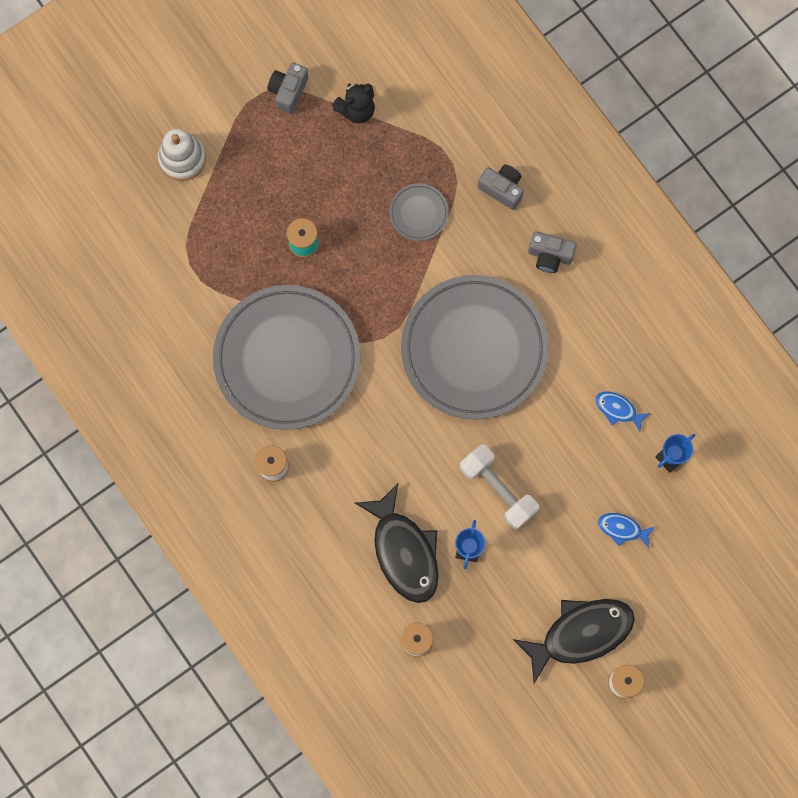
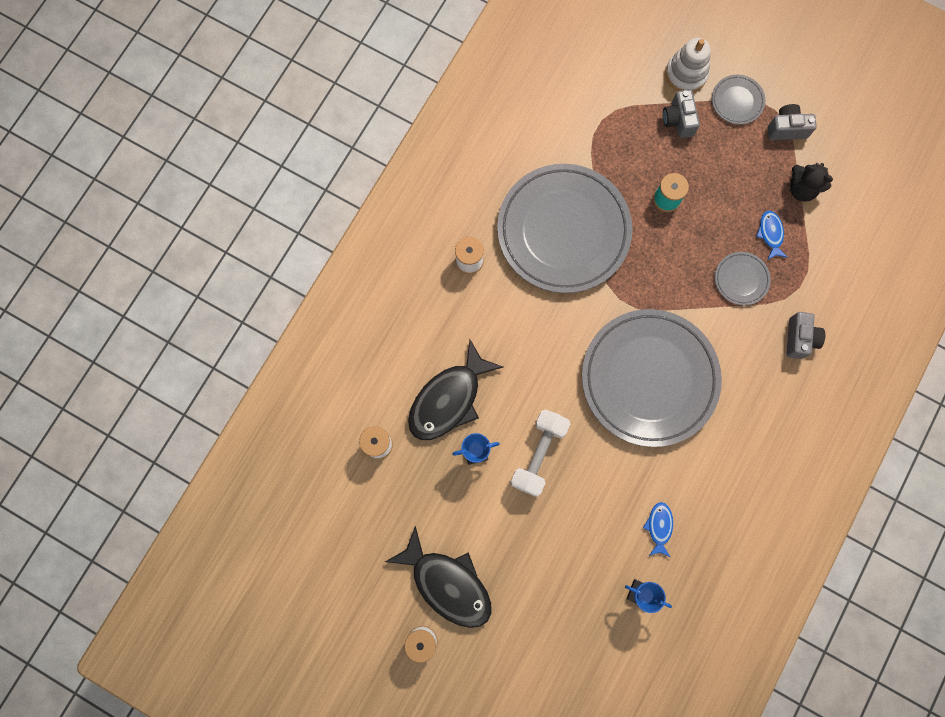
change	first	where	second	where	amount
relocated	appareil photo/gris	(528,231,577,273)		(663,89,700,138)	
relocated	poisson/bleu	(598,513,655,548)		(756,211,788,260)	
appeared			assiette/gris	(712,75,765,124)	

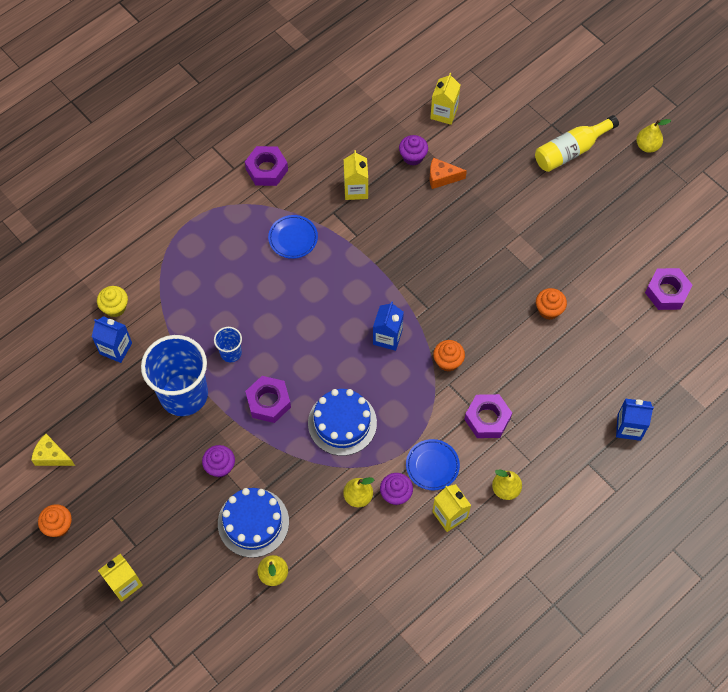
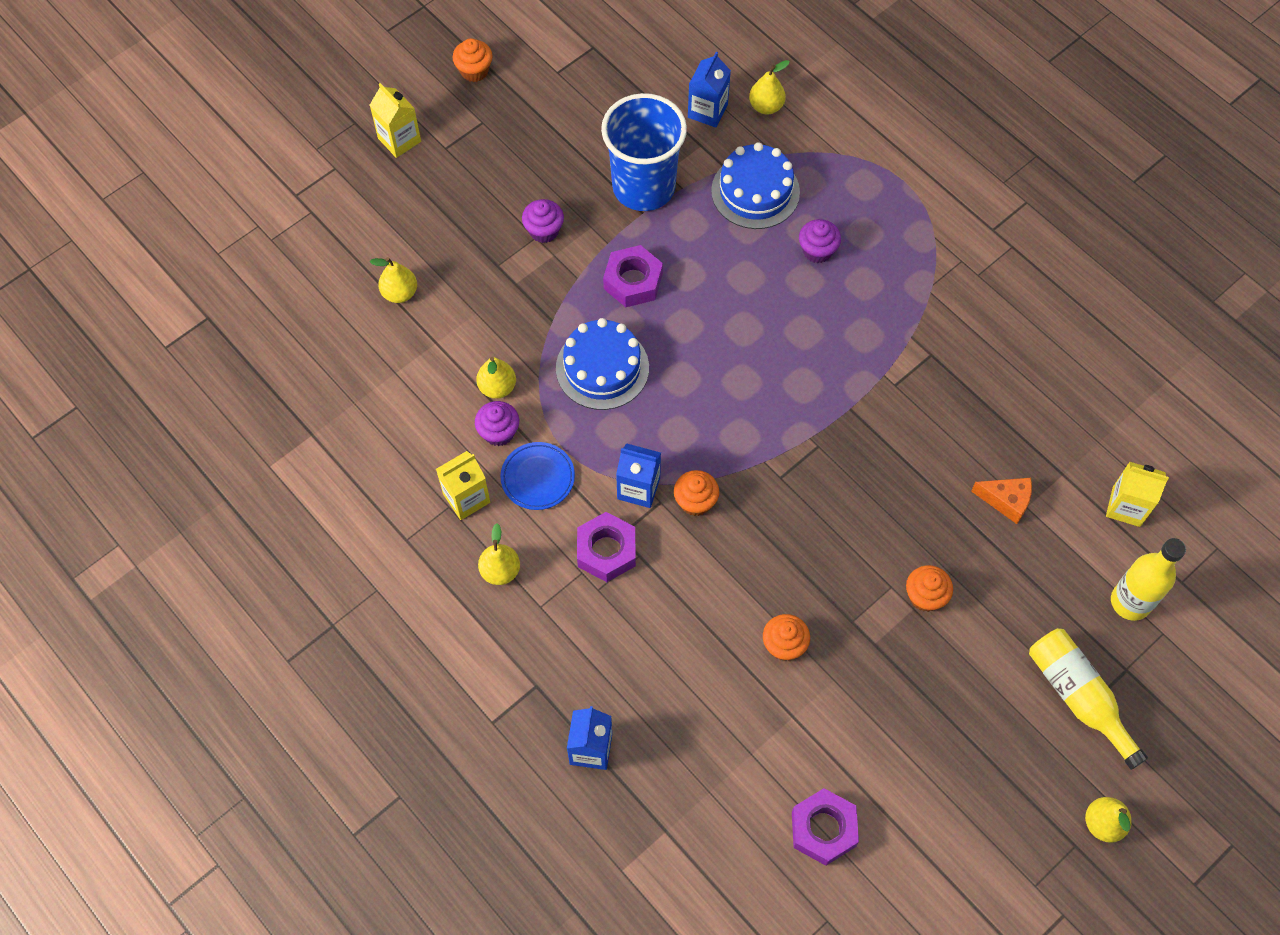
change	first	where	second	where	amount
missing	fromage/jaune	(31,434,75,466)			
exchanged	muffin/jaune	(97,286,128,317)	poire/jaune	(749,60,790,115)	
missing	gobelet/bleu	(214,327,242,362)			
relocated	gâteau/bleu	(218,488,289,558)		(711,142,800,229)	
missing	écrou/violet	(245,146,288,186)			
missing	assiette/bleu	(268,215,318,259)			
missing	brique de lait/jaune	(344,150,368,200)			
relocated	brique de lait/bleu	(373,301,404,351)		(616,443,661,508)	
relocated	muffin/violet	(399,135,428,166)		(799,219,841,263)	
spun	fromage/orange	(430,157,467,189)		(971,478,1032,524)	105 degrees clockwise
appeared			muffin/orange	(906,565,953,612)	
appeared			bouteille/jaune	(1111,538,1186,621)	

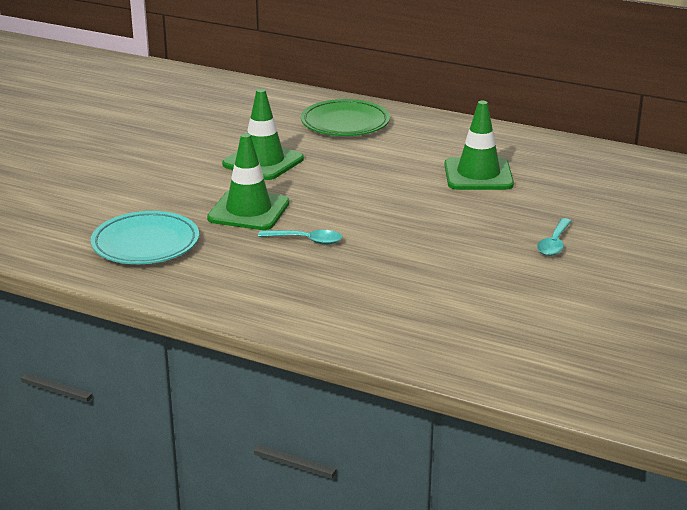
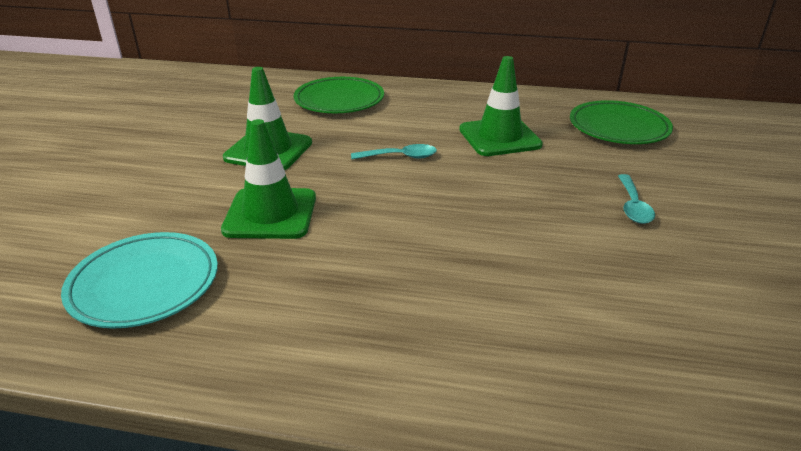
change	first	where	second	where	amount
relocated	cuillère/turquoise	(258,230,342,245)		(351,144,437,159)	
appeared			assiette/vert	(570,100,673,144)	

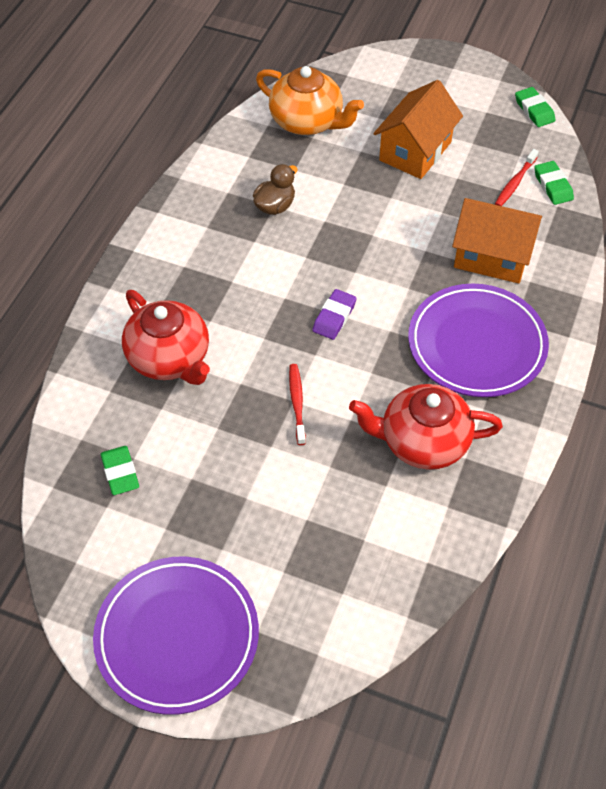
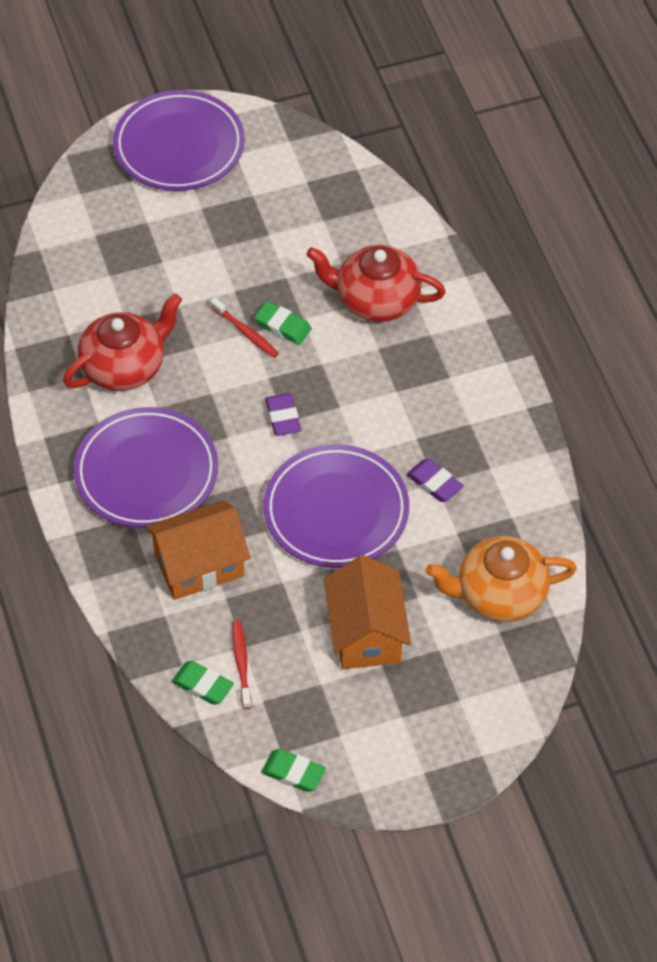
change	first	where	second	where	amount
relocated	gomme/vert	(101,446,139,495)		(255,301,312,345)	
exchanged	canard/marron	(253,164,298,215)	gomme/violet	(406,459,464,502)	
appeared			assiette/violet	(263,444,409,568)	

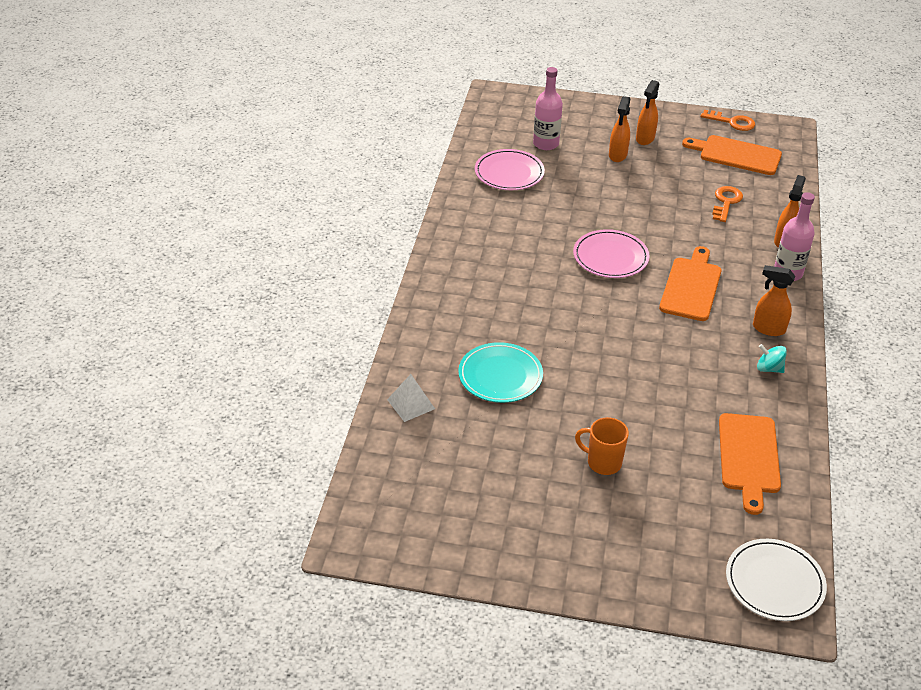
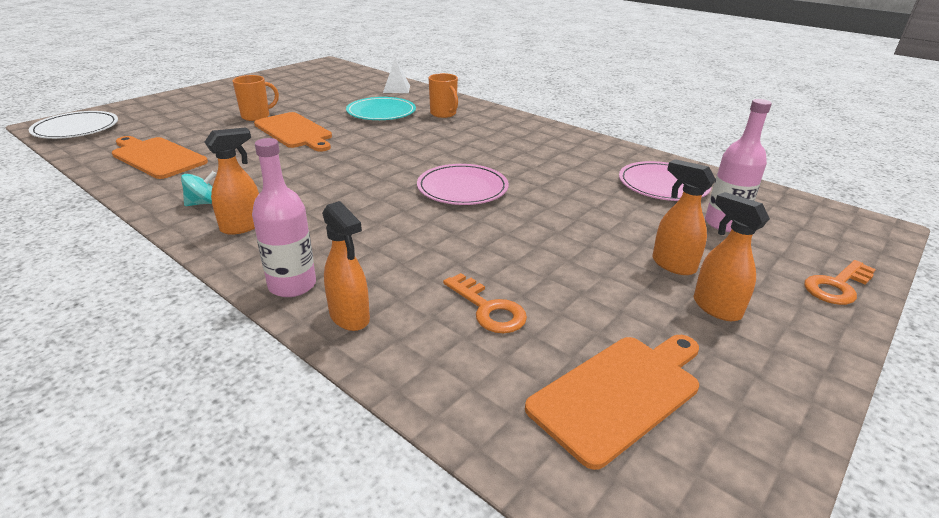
change	first	where	second	where	amount
relocated	planche à découper/orange	(659,246,721,321)		(254,112,332,152)	
relocated	clé/orange	(701,110,755,131)		(804,260,876,305)	
appeared			tasse/orange	(429,73,458,118)	

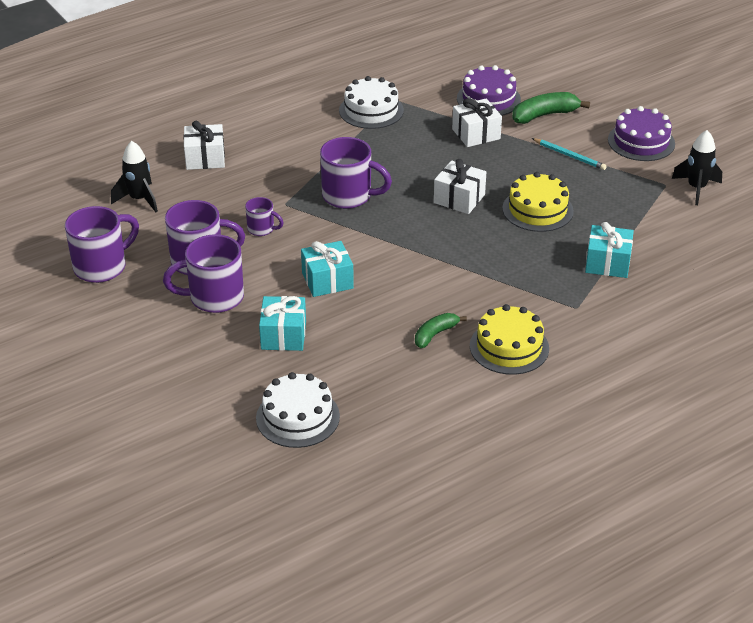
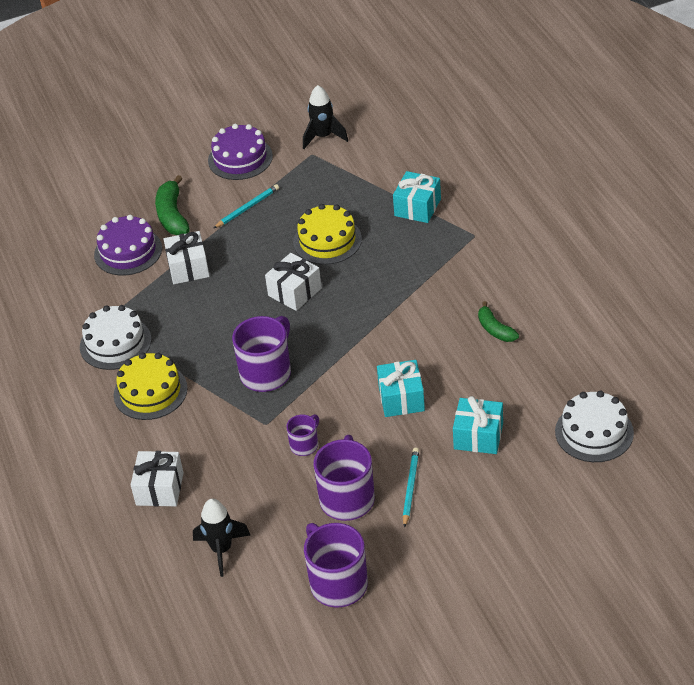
change	first	where	second	where	amount
exchanged	tasse/violet	(163,234,244,313)	crayon/turquoise	(403,448,419,528)	
relocated	gâteau/jaune	(470,304,549,375)		(114,353,188,420)	

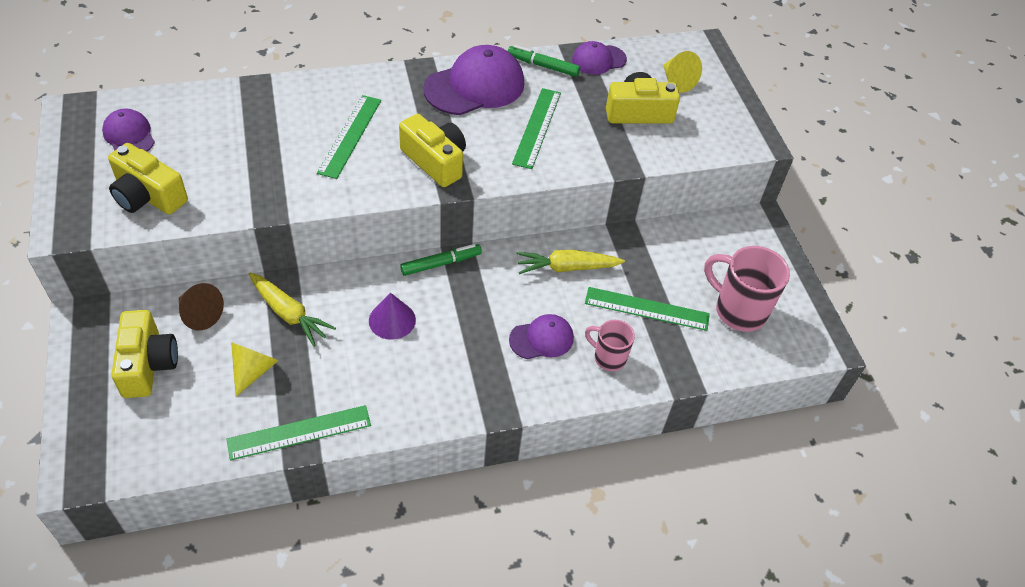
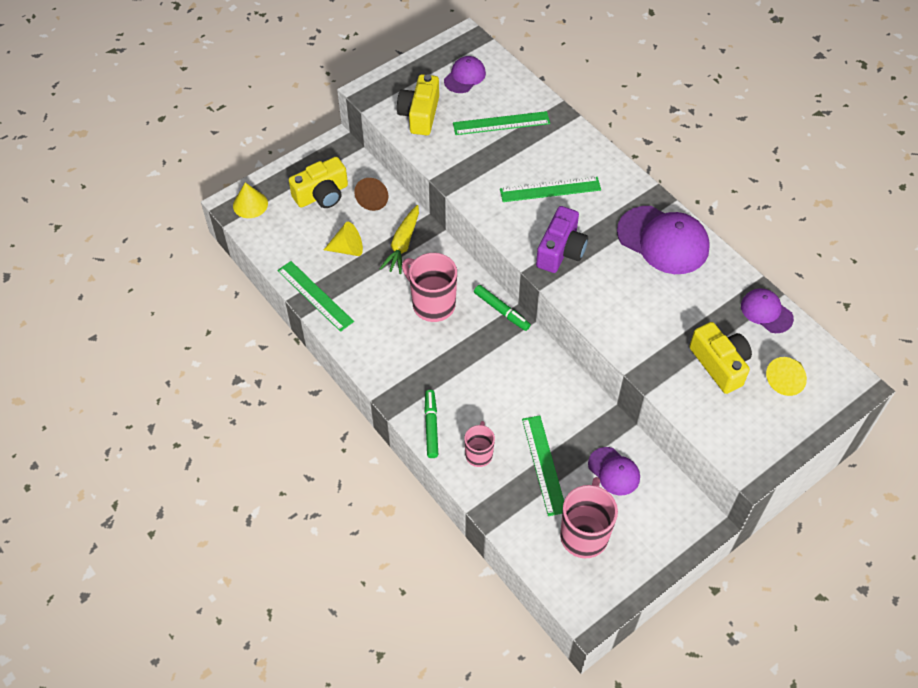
change	first	where	second	where	amount
exchanged	cône/violet	(369,293,416,340)	tasse/rose	(402,253,457,322)	
colour	appareil photo/jaune	(399,114,466,187)	appareil photo/violet	(536,206,588,273)	
relocated	feutre/vert	(508,45,580,77)		(424,390,438,458)	
relocated	casquette/violet	(509,314,574,359)		(588,447,640,496)	
relocated	règle/vert	(512,88,561,169)		(453,111,550,135)	
missing	carotte/jaune	(516,250,625,274)			
appeared			cône/jaune	(233,182,268,218)	

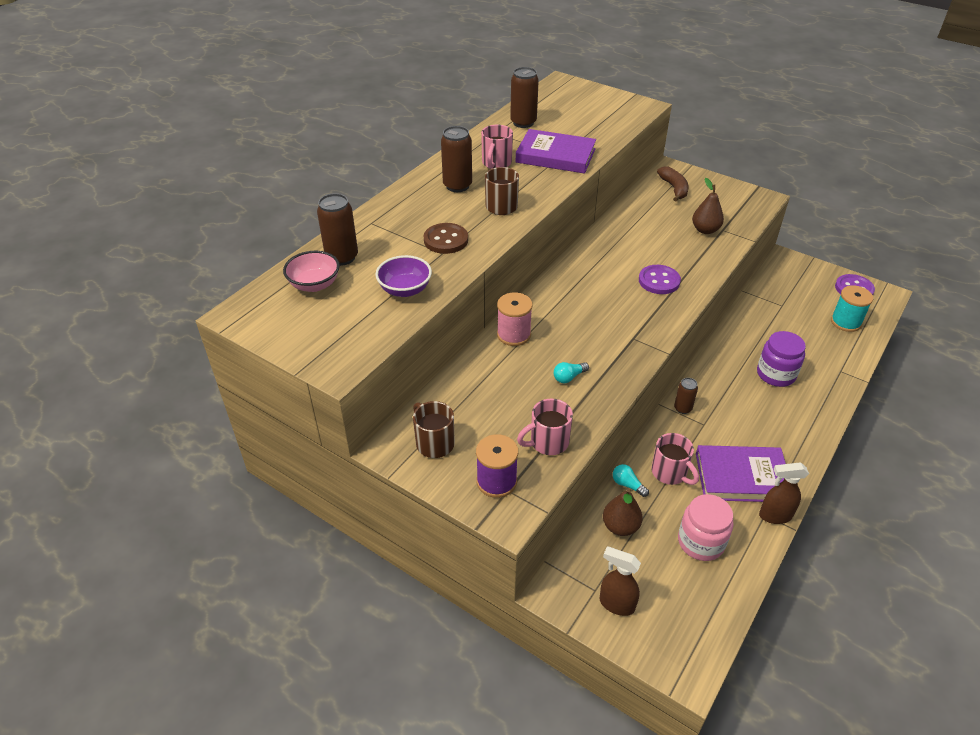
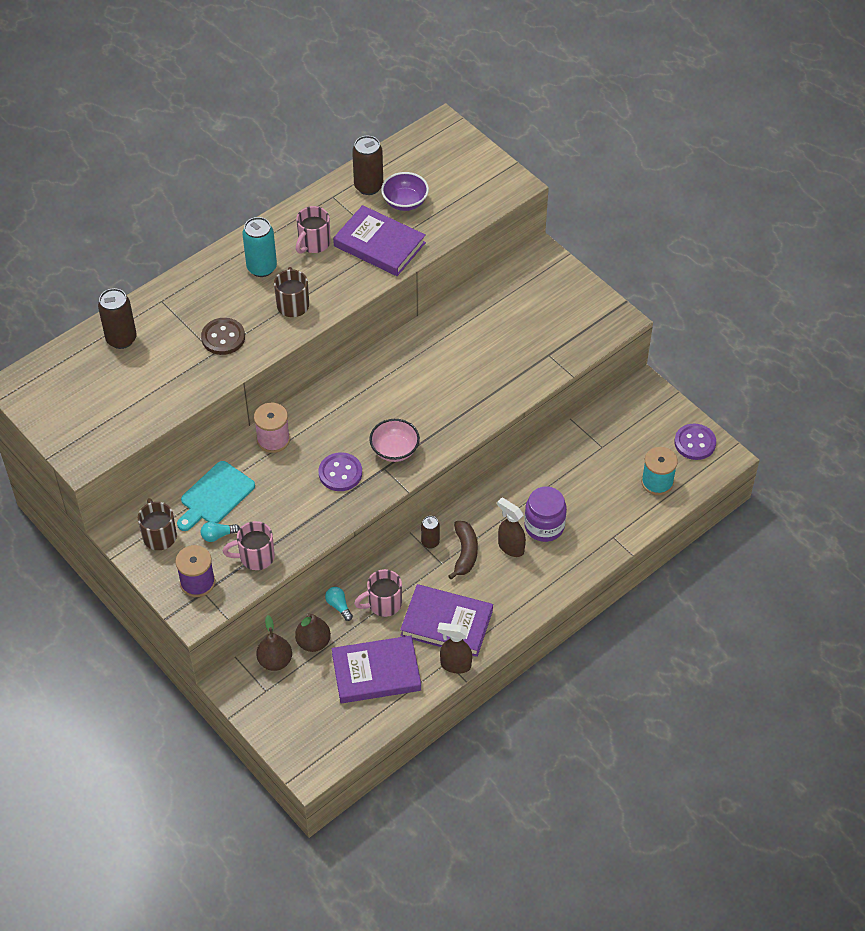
change	first	where	second	where	amount
relocated	bol/rose	(283,251,340,292)		(369,419,420,462)	
relocated	bol/violet	(375,255,432,297)		(381,172,429,211)	
colour	canette/marron	(441,126,472,192)	canette/turquoise	(242,217,277,277)	
relocated	ampoule/turquoise	(554,362,589,383)		(201,522,240,542)	
relocated	vaporisateur/marron	(599,547,641,616)		(497,498,526,557)	
relocated	bouton/violet	(639,265,681,294)		(319,452,362,491)	
spun	tasse/rose	(651,433,699,485)		(354,569,402,617)	90 degrees clockwise
relocated	banane/marron	(657,167,689,201)		(448,521,478,579)	
exchanged	bocal/rose	(678,494,734,561)	livre/violet	(332,636,421,703)	
relocated	poire/marron	(692,178,724,234)		(256,615,292,671)	
appeared			planche à découper/turquoise	(177,461,255,531)	

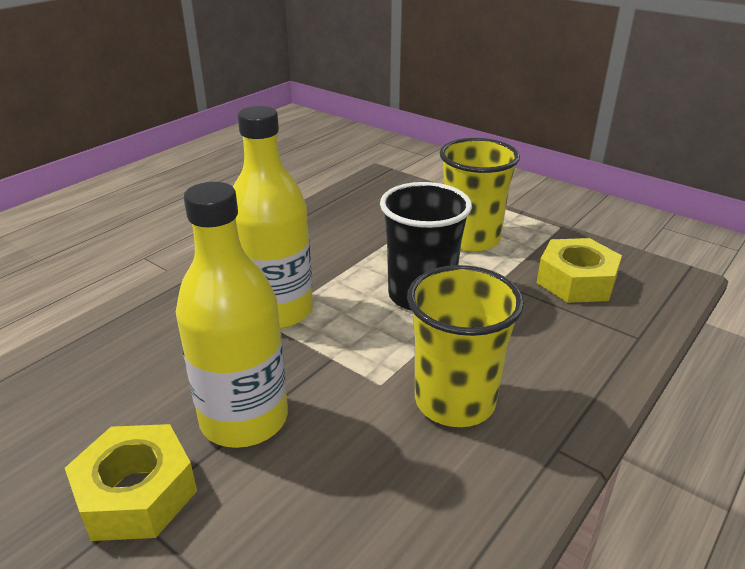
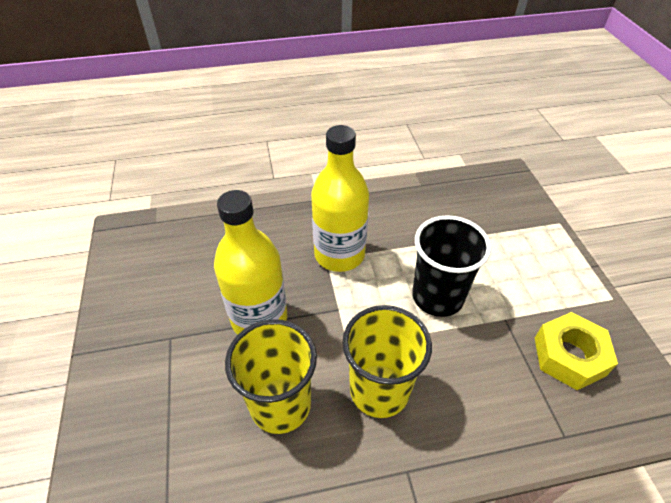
change	first	where	second	where	amount
missing	écrou/jaune	(65,424,197,541)			
relocated	gobelet/jaune	(440,138,520,252)		(225,319,317,434)	

